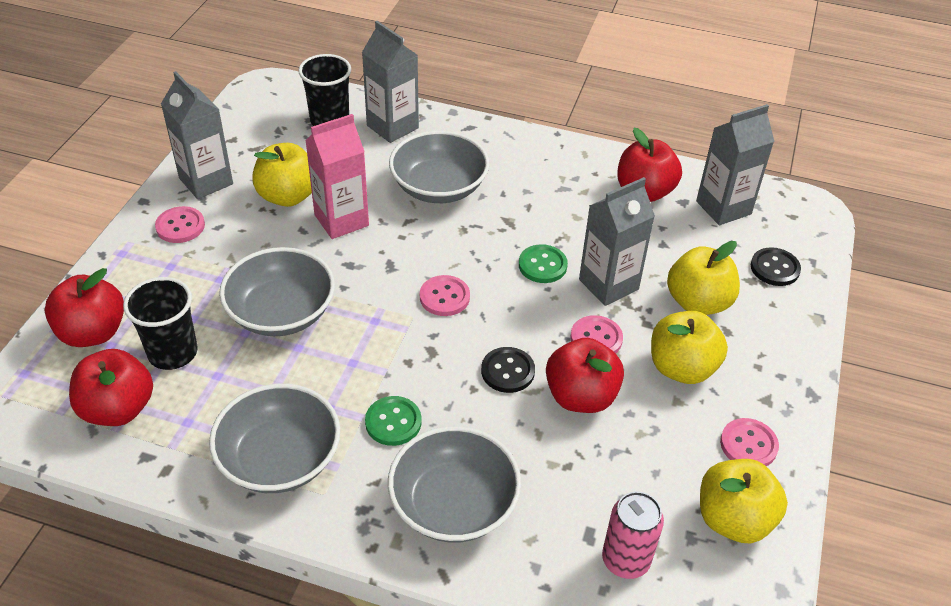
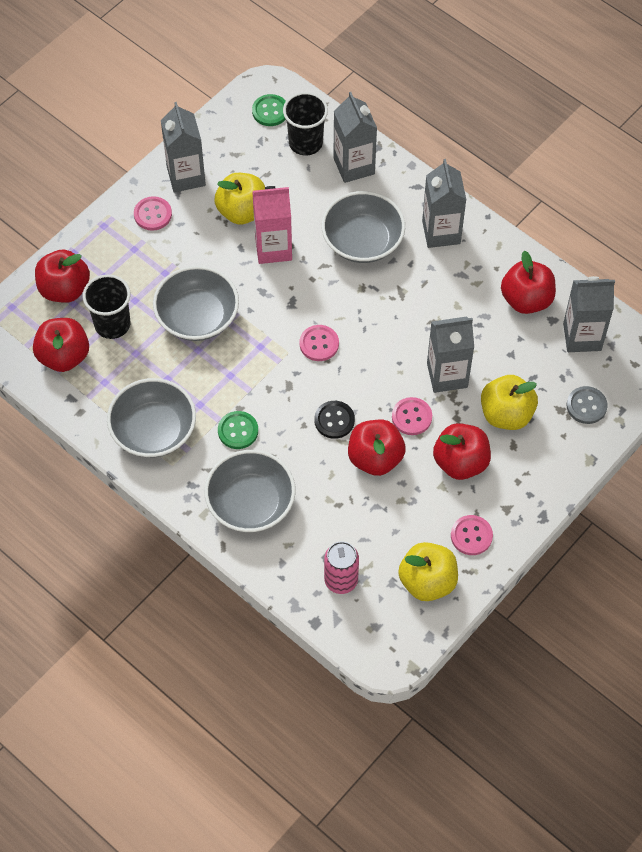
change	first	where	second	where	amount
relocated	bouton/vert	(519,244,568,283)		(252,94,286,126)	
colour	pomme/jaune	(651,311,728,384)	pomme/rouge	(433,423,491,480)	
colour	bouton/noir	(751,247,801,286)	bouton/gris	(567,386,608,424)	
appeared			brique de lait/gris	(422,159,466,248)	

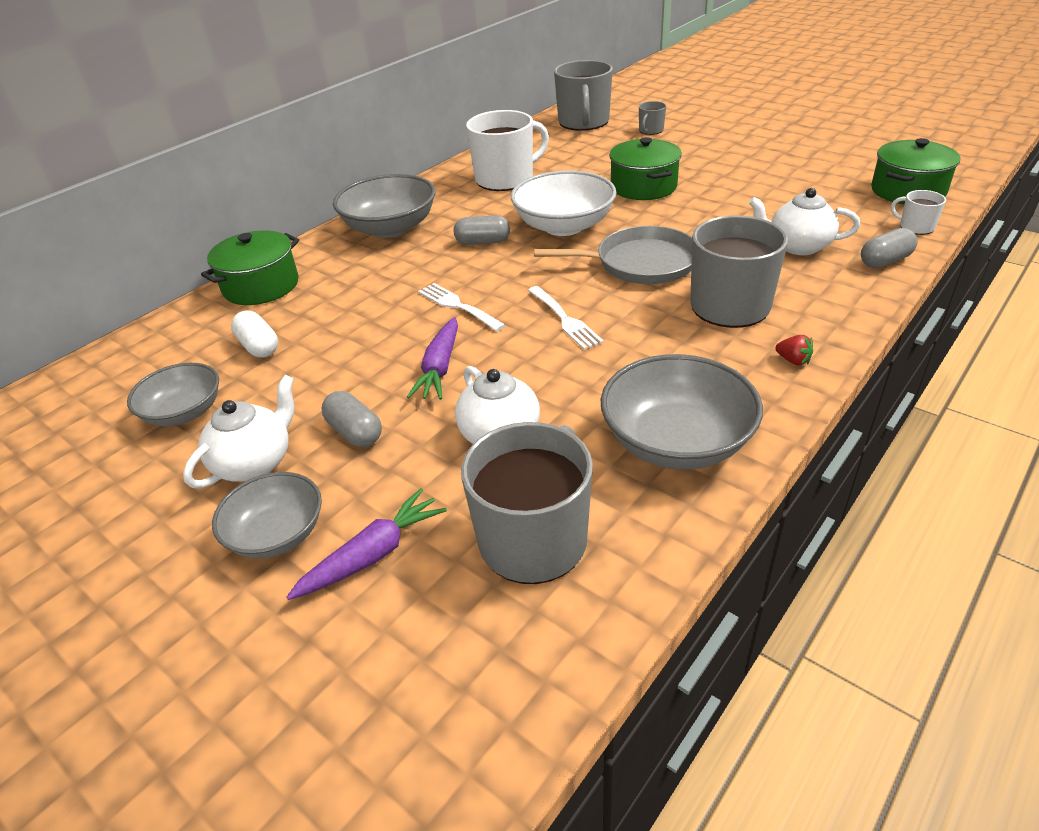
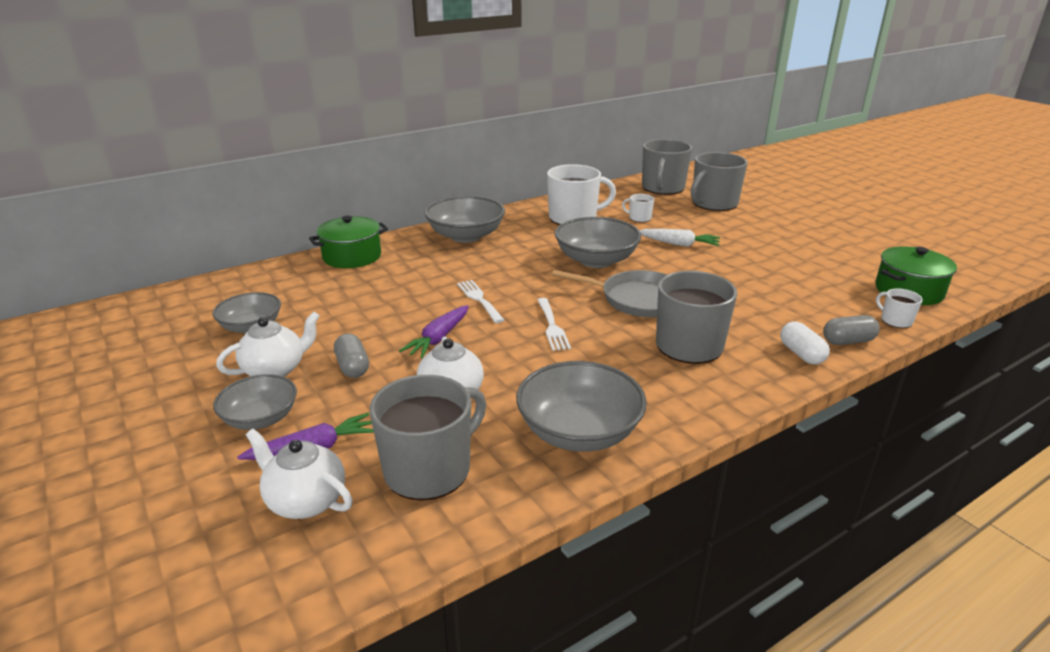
change	first	where	second	where	amount
relocated	gélule/blanc	(231,311,278,357)		(780,322,830,365)	
missing	gélule/gris	(453,215,510,245)			
colour	bol/blanc	(511,170,617,236)	bol/gris	(555,217,641,268)	
exchanged	marmite/vert	(609,137,682,200)	carotte/blanc	(639,229,720,247)	
size	tasse/gris	(639,101,666,135)		(691,152,748,211)	x2.17
relocated	théière/blanc	(749,188,860,255)		(246,429,353,519)	
missing	fraise/rouge	(775,335,813,366)			
appeared			tasse/blanc	(622,194,654,222)	

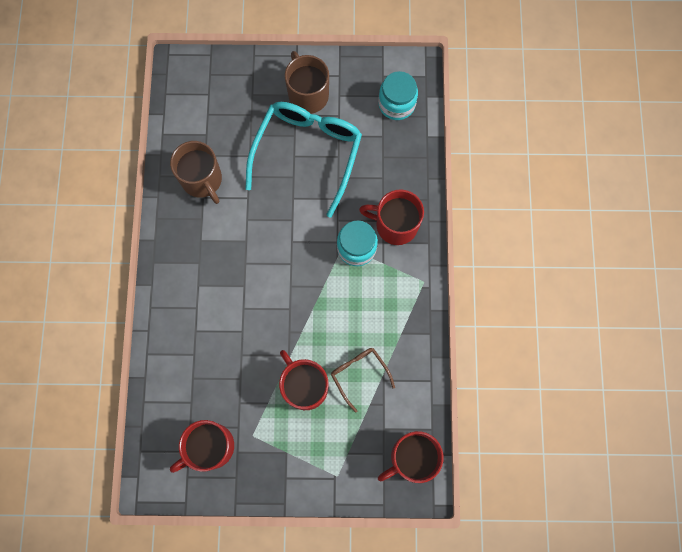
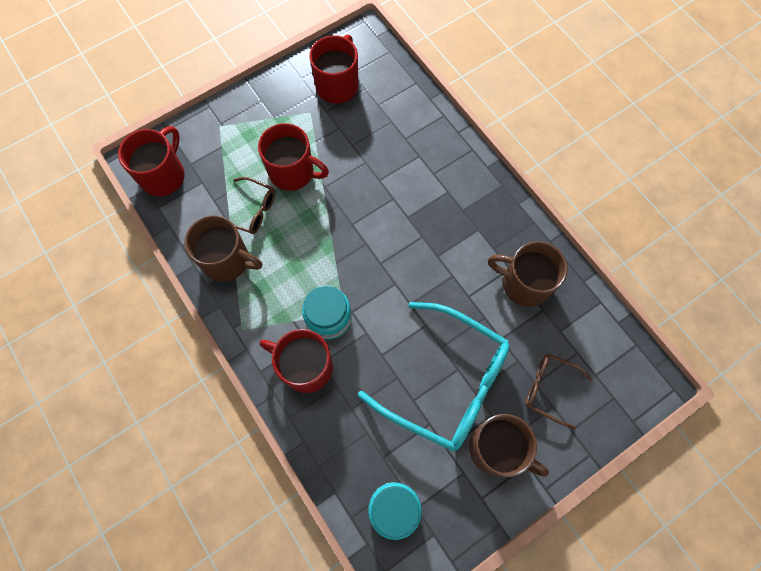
change	first	where	second	where	amount
spun	lunettes/turquoise	(245,102,362,217)		(358,302,510,451)	45 degrees counterclockwise
spun	tasse/rouge	(359,189,424,245)		(260,329,333,393)	135 degrees counterclockwise
appeared			tasse/marron	(184,216,262,282)	
appeared			lunettes/marron	(525,354,592,429)	

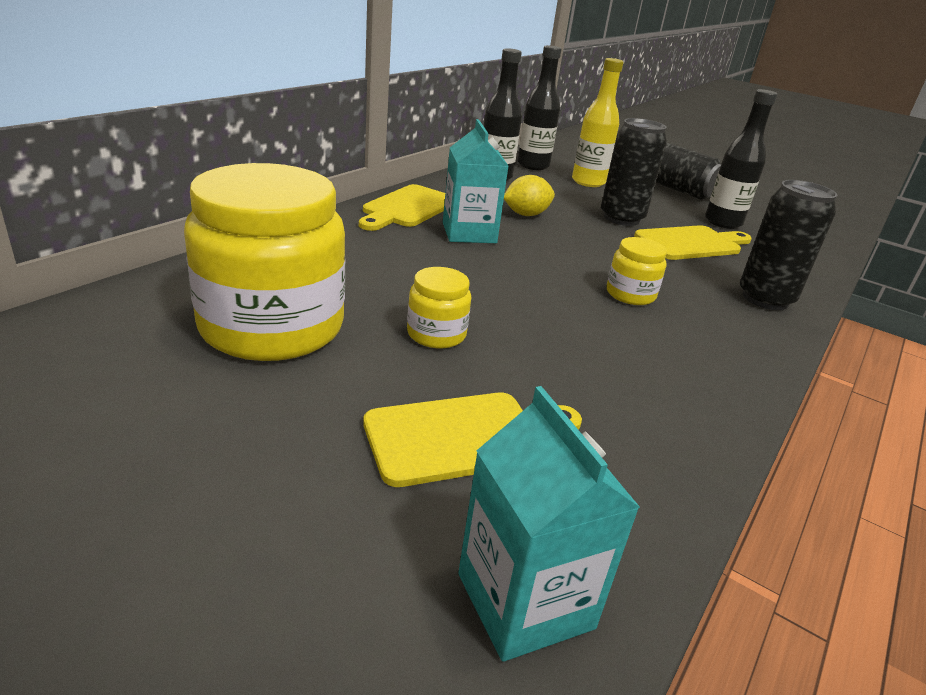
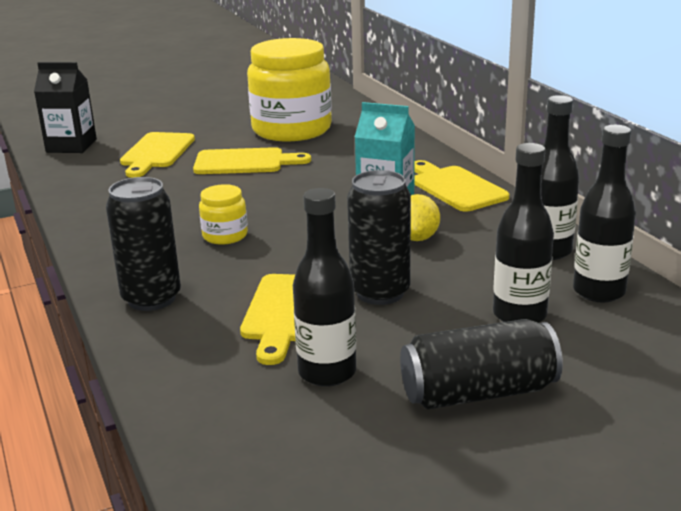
change	first	where	second	where	amount
exchanged	bocal/jaune	(407,267,471,348)	planche à découper/jaune	(193,147,311,174)	
colour	brique de lait/turquoise	(458,386,640,662)	brique de lait/noir	(34,62,97,153)	
colour	bouteille/jaune	(572,58,624,187)	bouteille/noir	(493,143,554,323)	

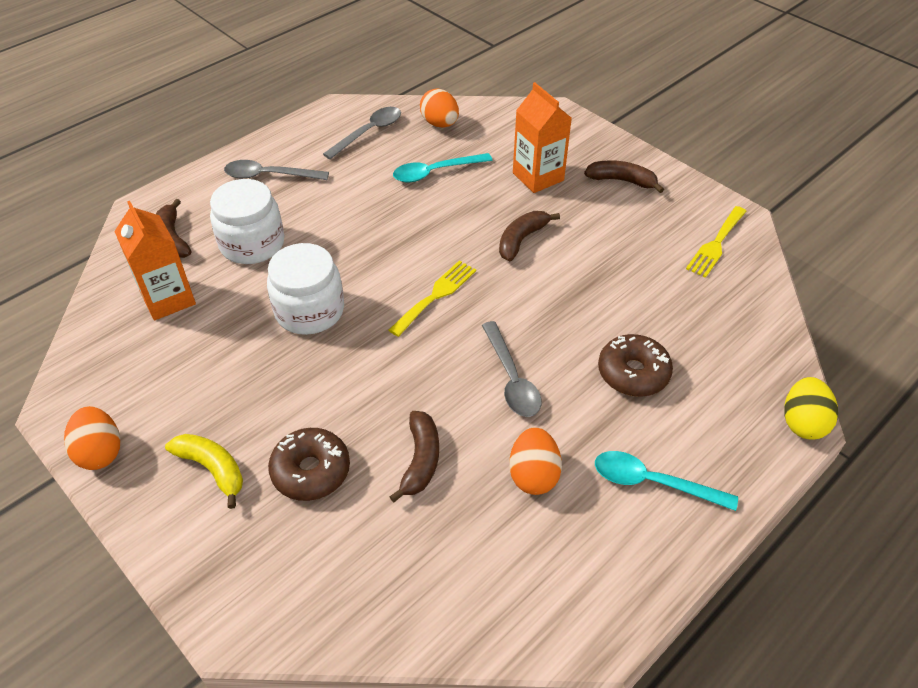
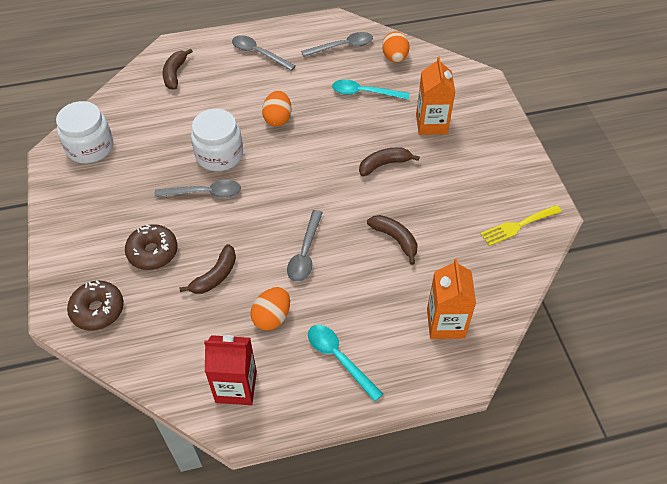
change	first	where	second	where	amount
relocated	œuf/orange	(64,406,120,470)		(262,91,292,127)	
relocated	brique de lait/orange	(114,201,196,320)		(427,259,476,339)	
missing	banane/jaune	(165,434,243,509)			
relocated	bocal/blanc	(210,179,284,264)		(56,101,113,163)	
missing	fourchette/jaune	(389,261,476,337)			
relocated	banane/marron	(584,160,664,193)		(367,215,418,265)	
relocated	beignet/marron	(598,334,673,397)		(67,281,124,331)	
missing	œuf/jaune	(784,377,838,440)			
appeared			cuillère/gris	(154,180,241,198)	
appeared			brique de lait/rouge	(204,335,257,405)	

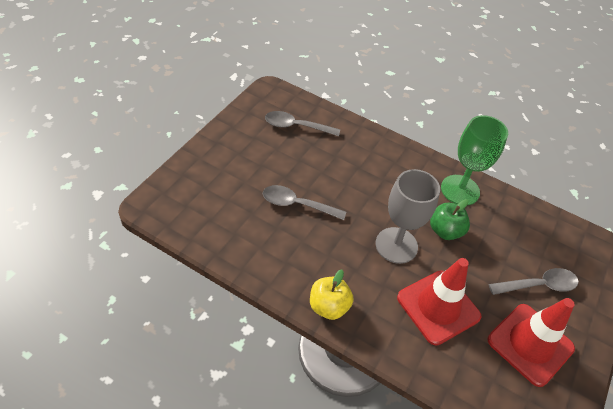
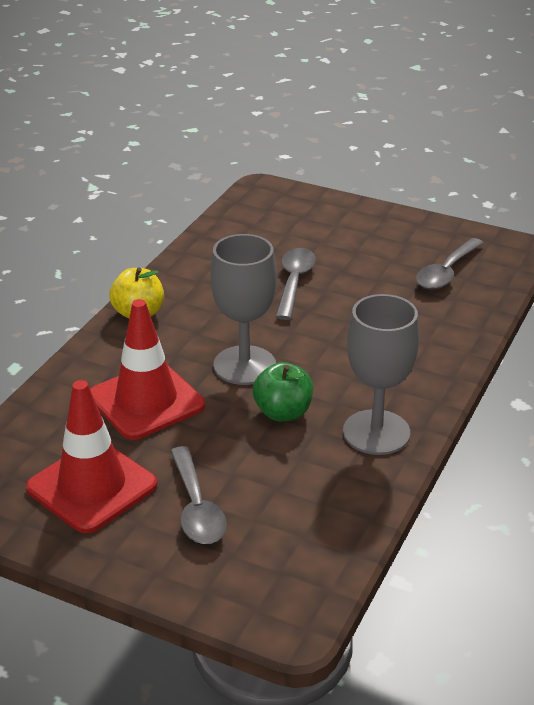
change	first	where	second	where	amount
spun	cuillère/gris	(265,111,340,136)		(416,238,484,289)	150 degrees counterclockwise
colour	verre à pied/vert	(441,115,508,205)	verre à pied/gris	(343,294,419,455)	

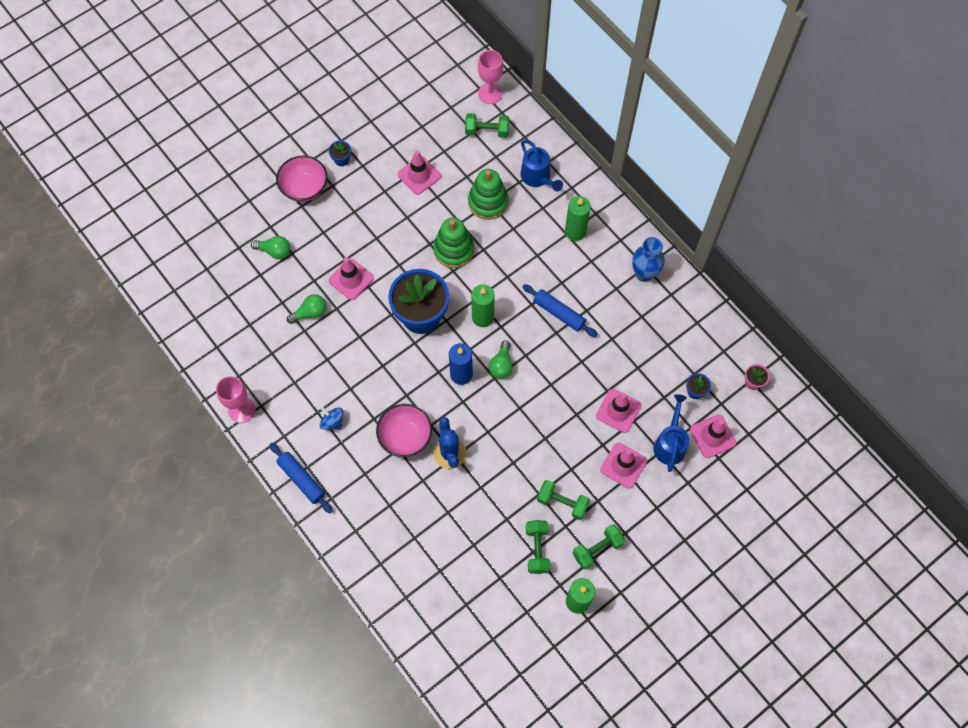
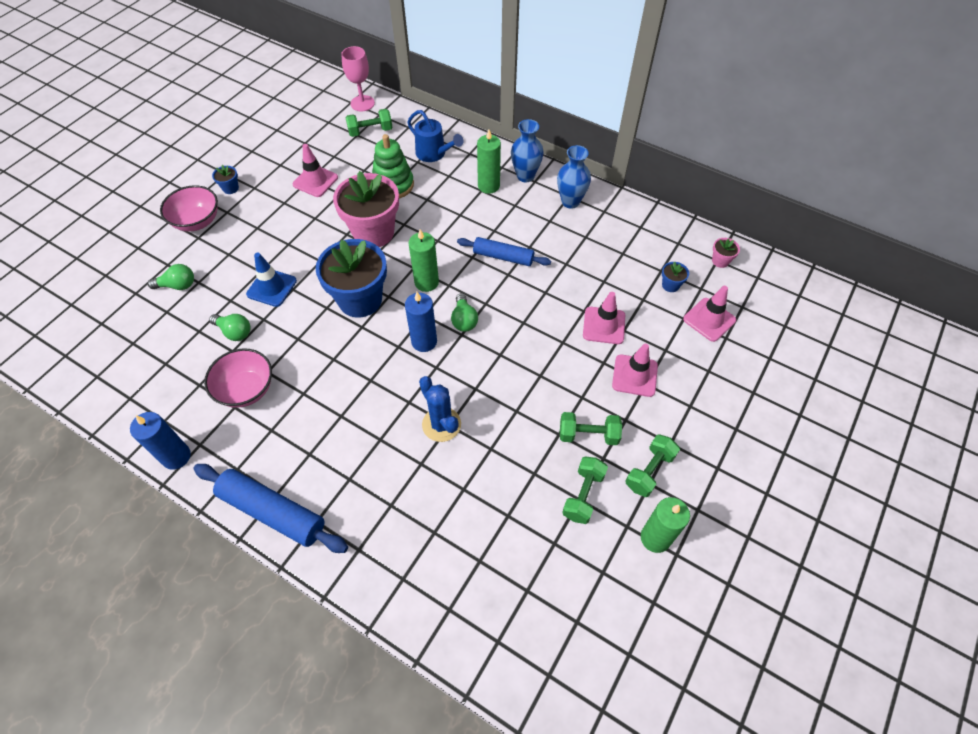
change	first	where	second	where	amount
exchanged	verre à pied/rose	(216,376,256,423)	bougie/bleu	(130,412,191,470)	
size	rouleau à pâtisserie/bleu	(270,443,333,513)		(193,464,348,553)	x1.50
spun	ampoule/vert	(287,294,327,324)		(209,314,251,341)	75 degrees clockwise
missing	toupie/bleu	(320,407,344,430)			
colour	cône de chantier/rose	(328,257,374,300)	cône de chantier/bleu	(246,253,297,307)	
relocated	bol/rose	(376,404,432,457)		(204,348,272,408)	
exchanged	jouet à empiler/vert	(433,218,474,268)	pot de fleurs/rose	(333,171,399,247)	
spun	haltère/vert	(526,520,551,574)		(562,456,608,524)	45 degrees clockwise
missing	arrosoir/bleu	(653,394,689,472)			
appeared			vase/bleu	(511,119,544,182)	

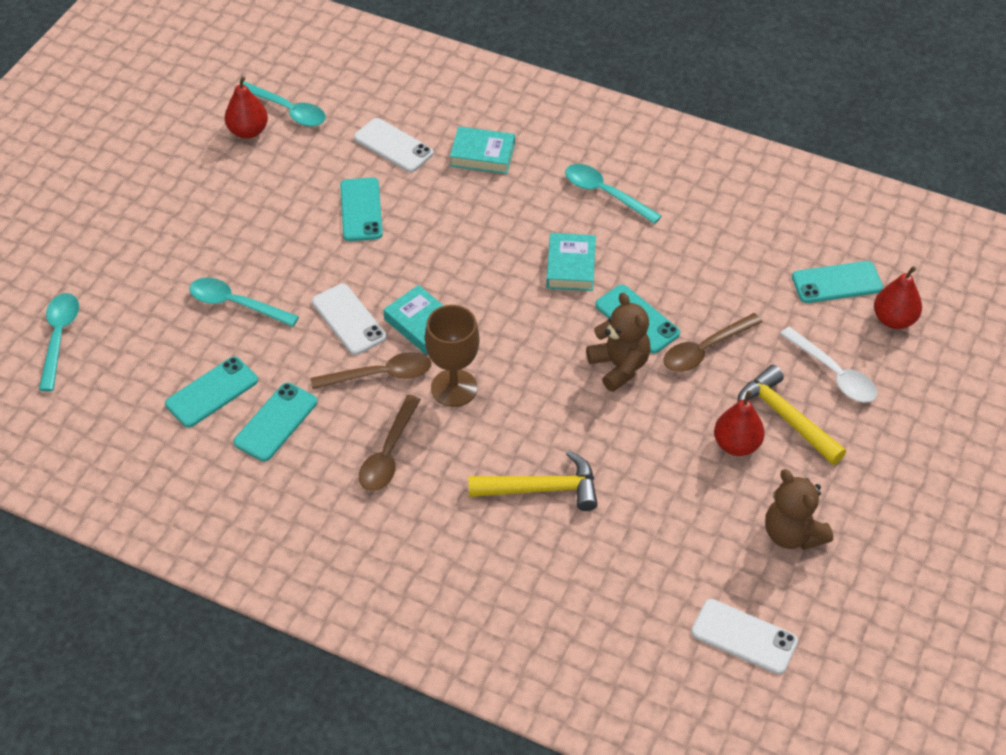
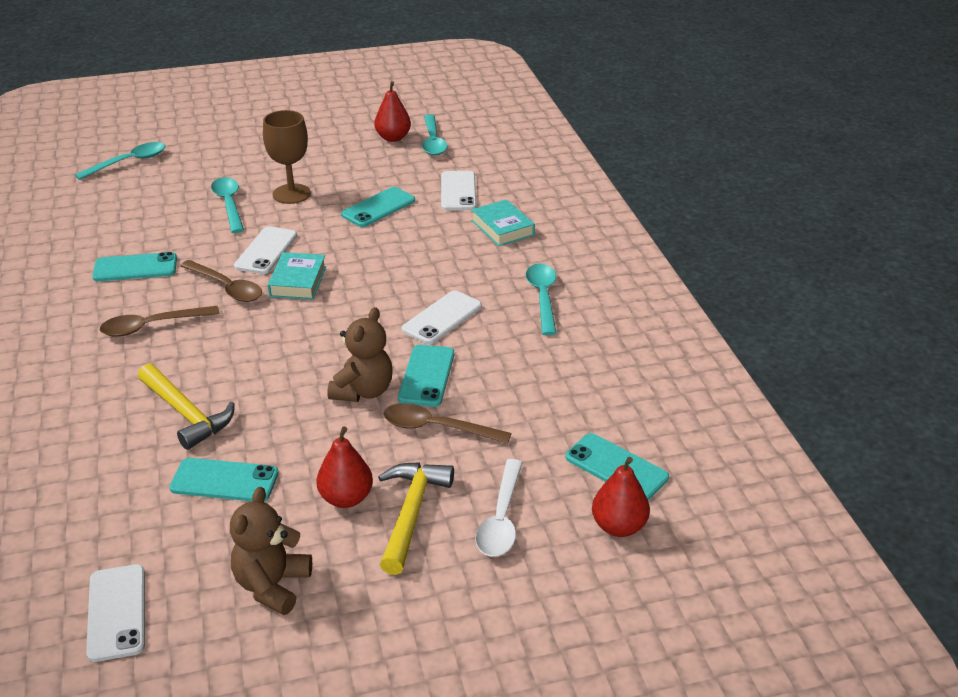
change	first	where	second	where	amount
relocated	téléphone/turquoise	(165,357,258,428)		(169,458,279,501)	
relocated	verre à pied/marron	(425,305,480,407)		(263,110,311,204)	
exchanged	livre/turquoise	(546,233,596,291)	téléphone/blanc	(402,290,482,344)	

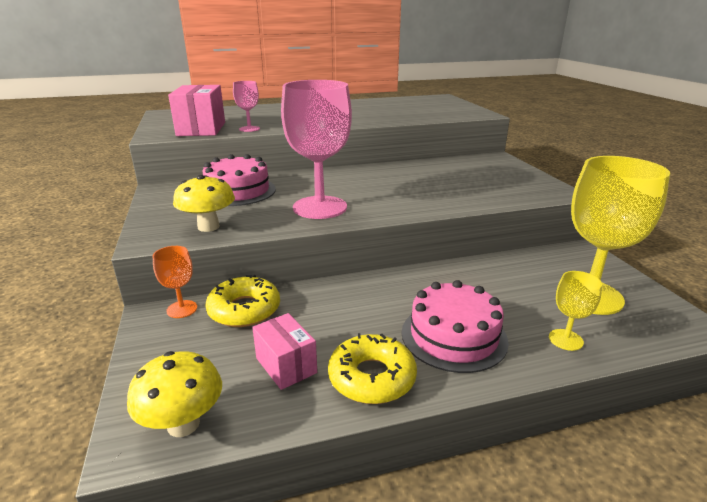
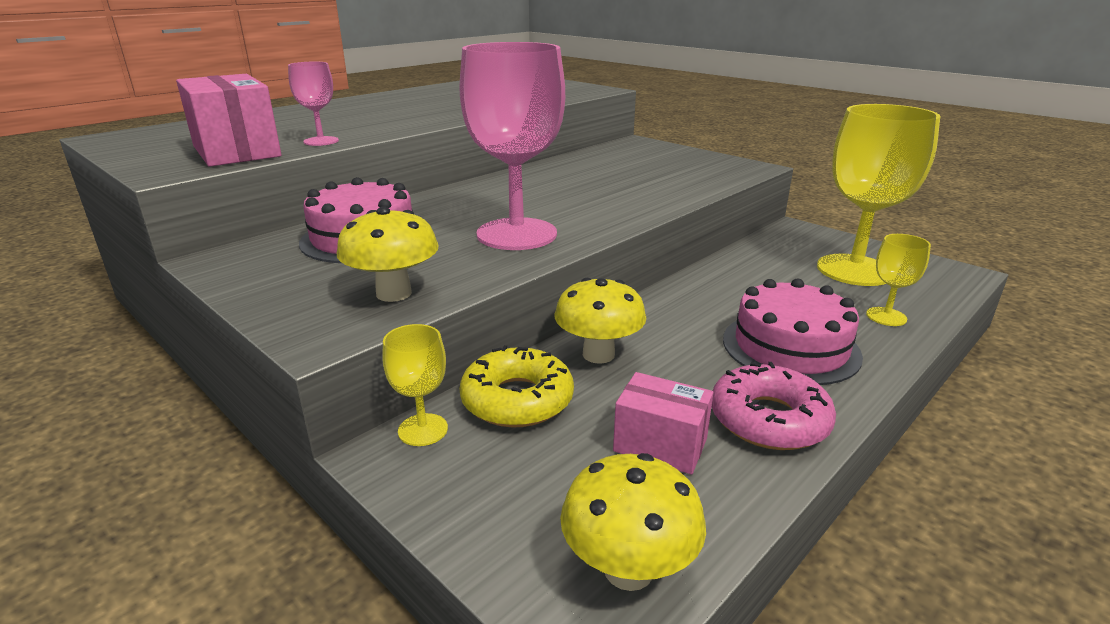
change	first	where	second	where	amount
colour	verre à pied/orange	(152,246,197,318)	verre à pied/jaune	(382,324,448,446)	
colour	beignet/jaune	(328,333,417,404)	beignet/rose	(712,362,836,450)	
appeared			champignon/jaune	(555,278,646,364)	

